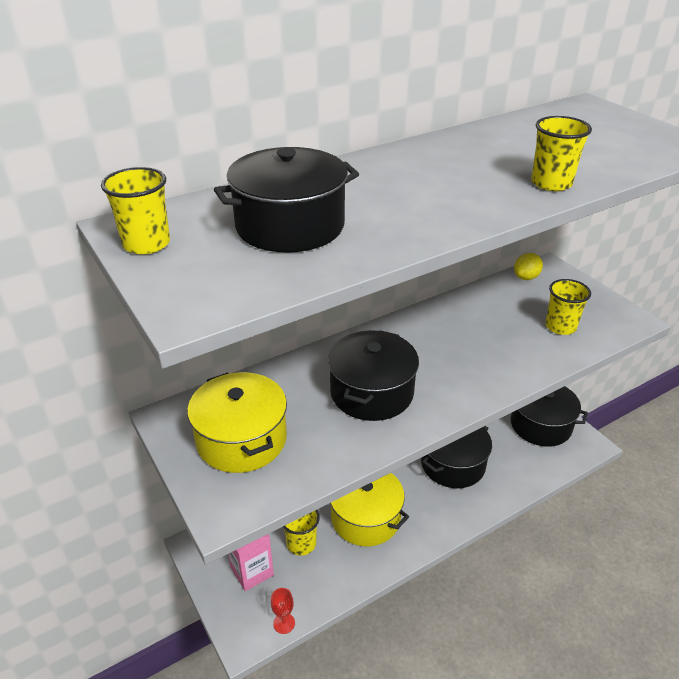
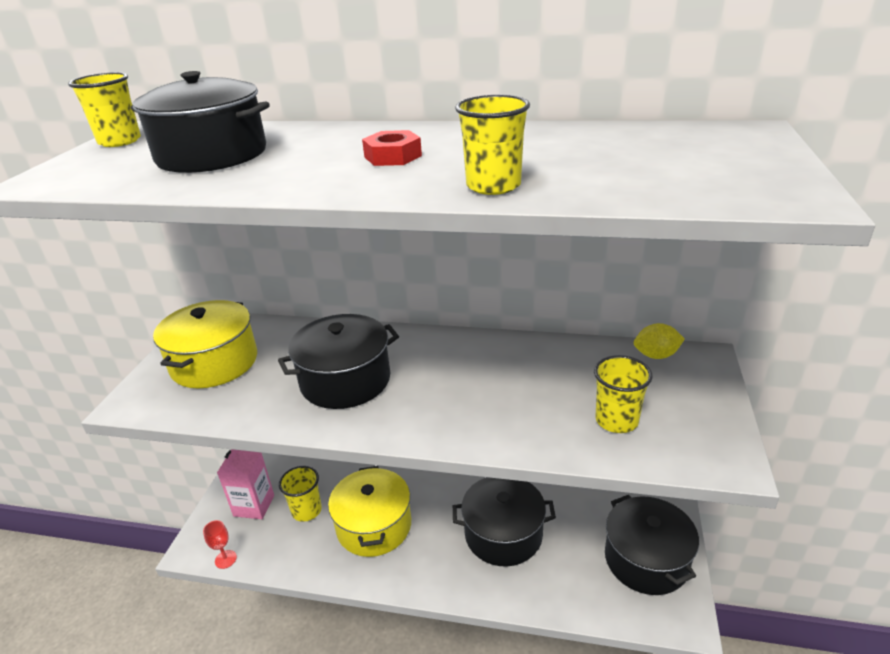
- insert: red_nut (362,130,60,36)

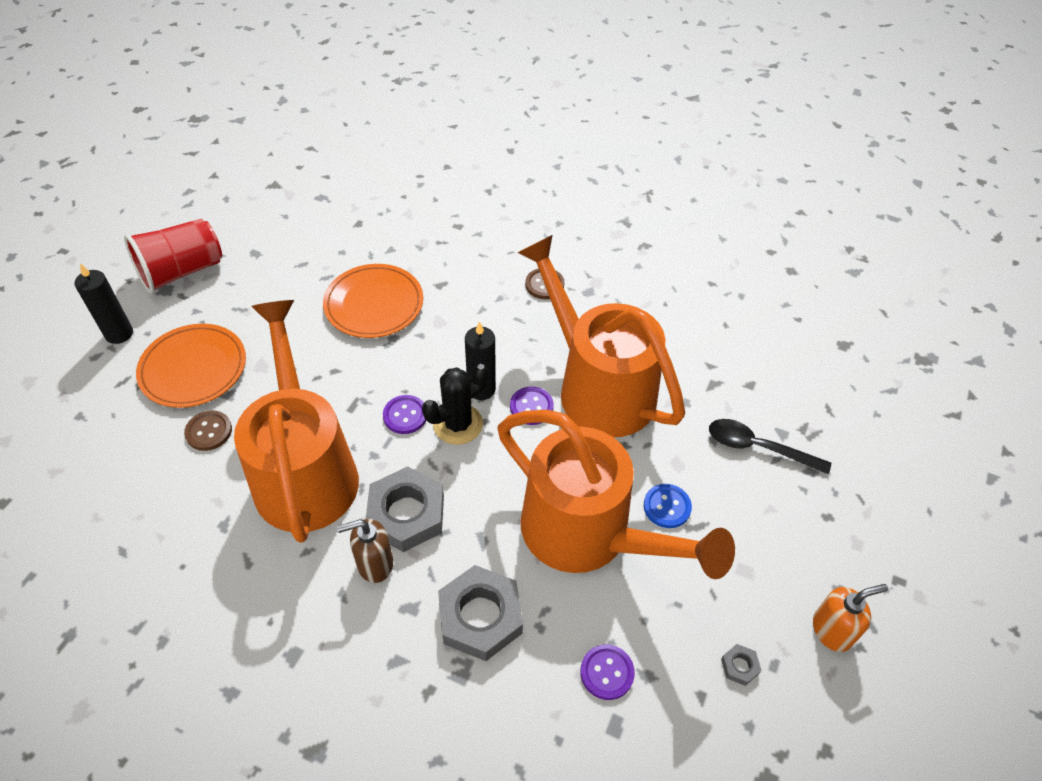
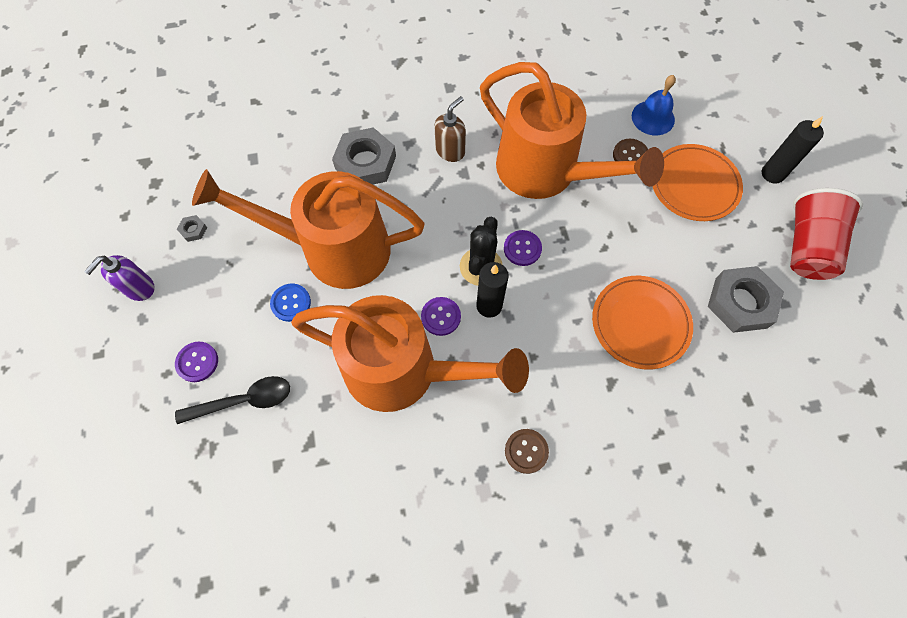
- insert: blue_bell (632,75,44,60)
- move: grey_nut (366,466,78,86) to (708,266,76,67)
- move: purple_button (580,644,55,56) to (175,342,43,40)
- recolor: orange_soap_dispenser (813,584,75,68) to purple_soap_dispenser (84,255,71,46)

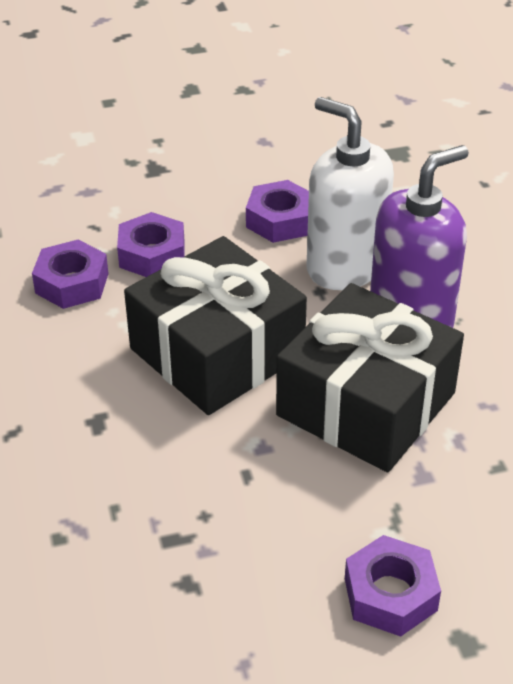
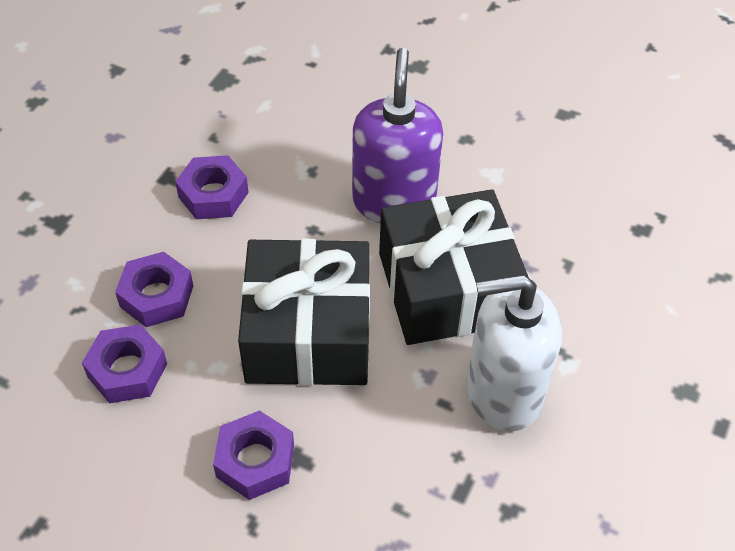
- move: white_soap_dispenser (307,97,87,193) to (466,275,96,157)
- move: purple_nut (345,535,96,102) to (213,410,81,90)

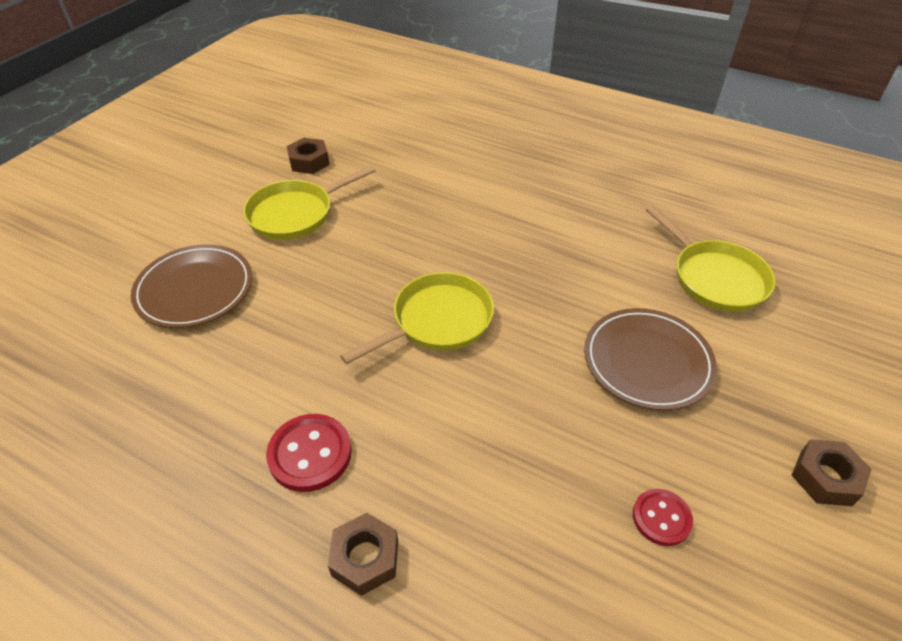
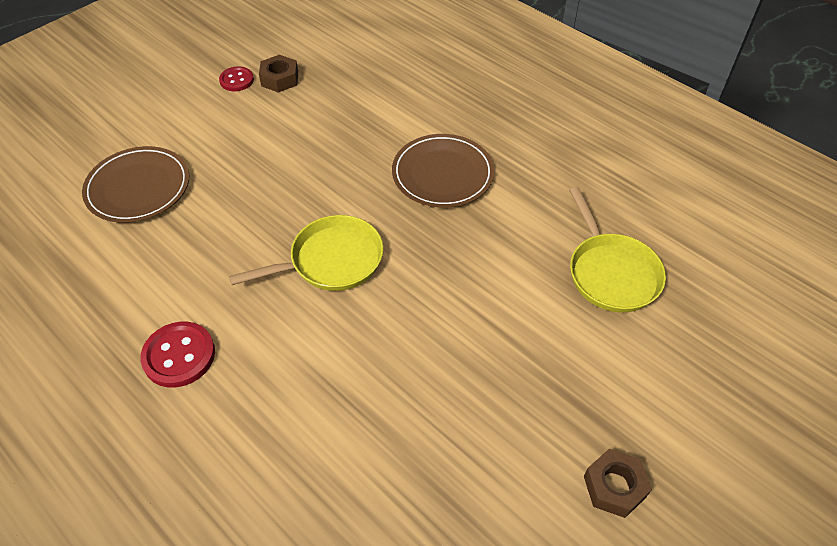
- delete: yellow_pan (243,165,133,75)
- delete: brown_nut (328,513,70,83)
- move: brown_plate (584,308,133,102) to (392,134,103,74)
- move: red_button (633,489,60,57) to (219,67,35,24)

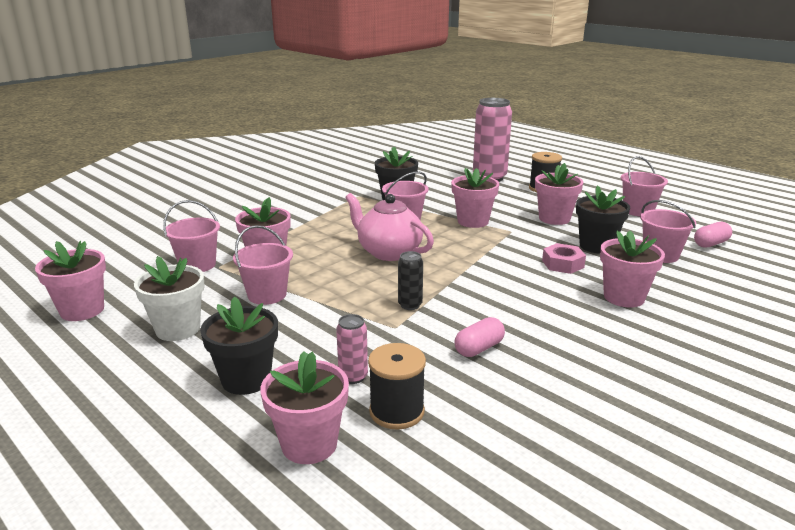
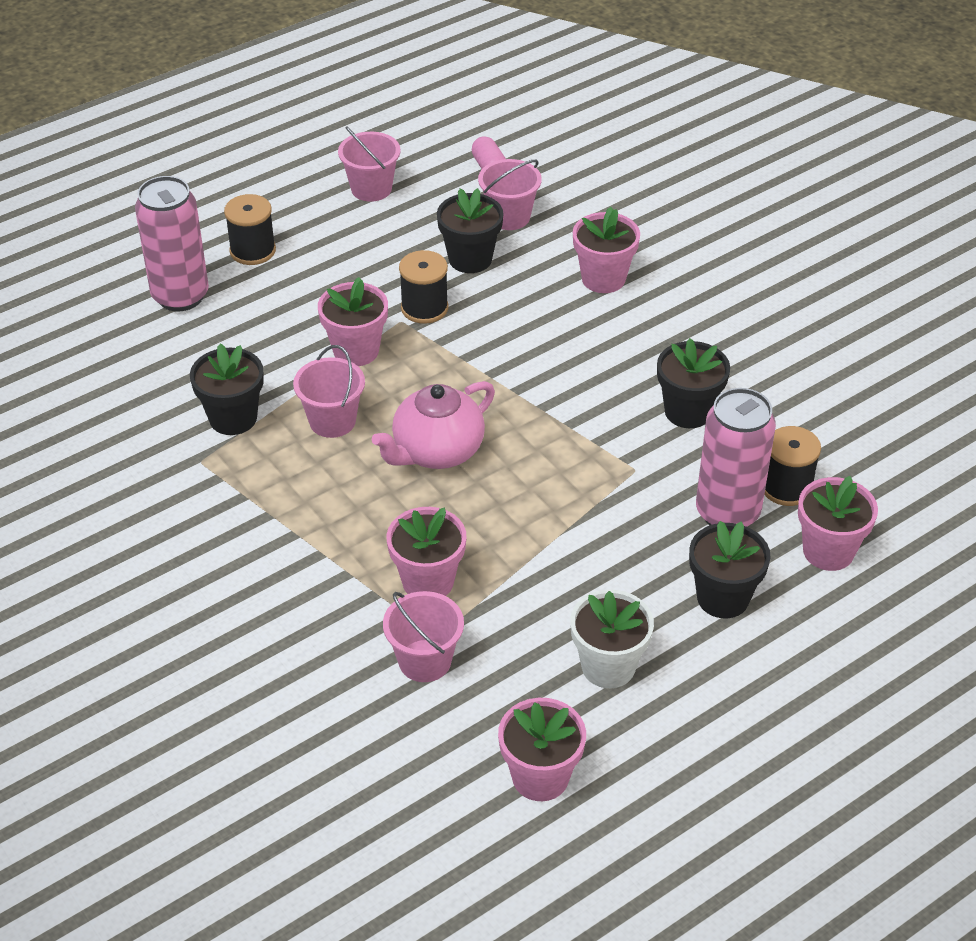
- delete: pink_bucket (233,225,60,80)
- delete: black_can (398,251,25,59)
- delete: pink_flower_pot (535,163,48,62)
- delete: pink_nut (542,243,44,31)
- insert: black_spool (399,250,50,74)
- replace: pink_capsule (455,317,50,40) to black_flower_pot (657,338,73,90)
- resize: pink_can (336,314,32,70) = (696,388,80,139) x2.15

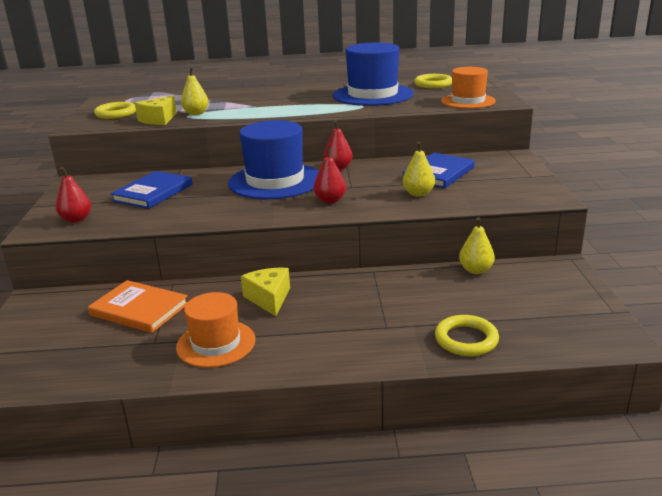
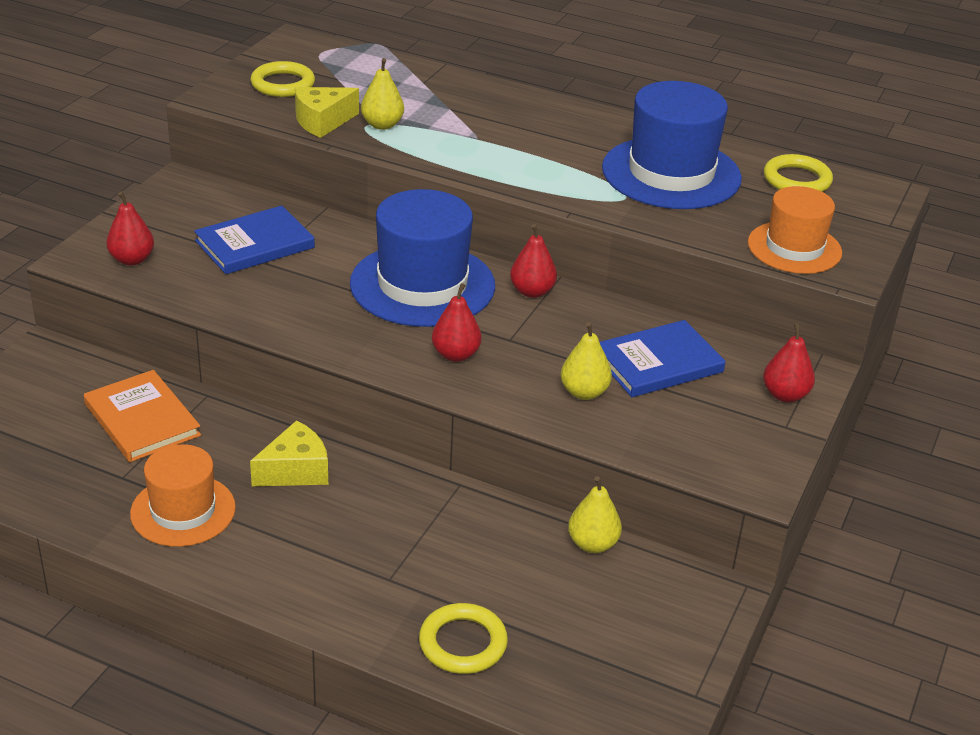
- insert: red_pear (763,323,52,79)
- rotate: yellow_cheese (241,268,49,48) = (250,420,78,66) 45 degrees clockwise

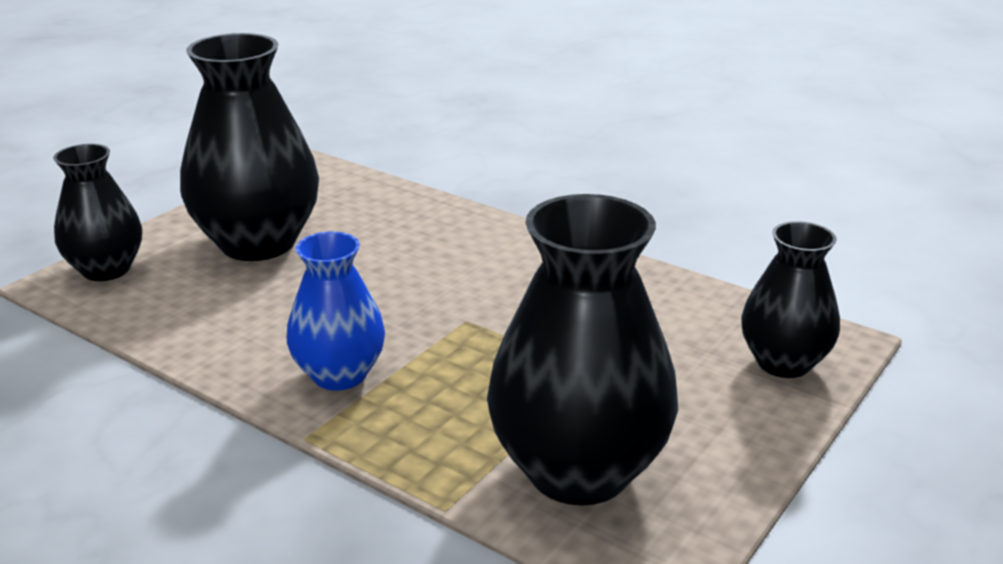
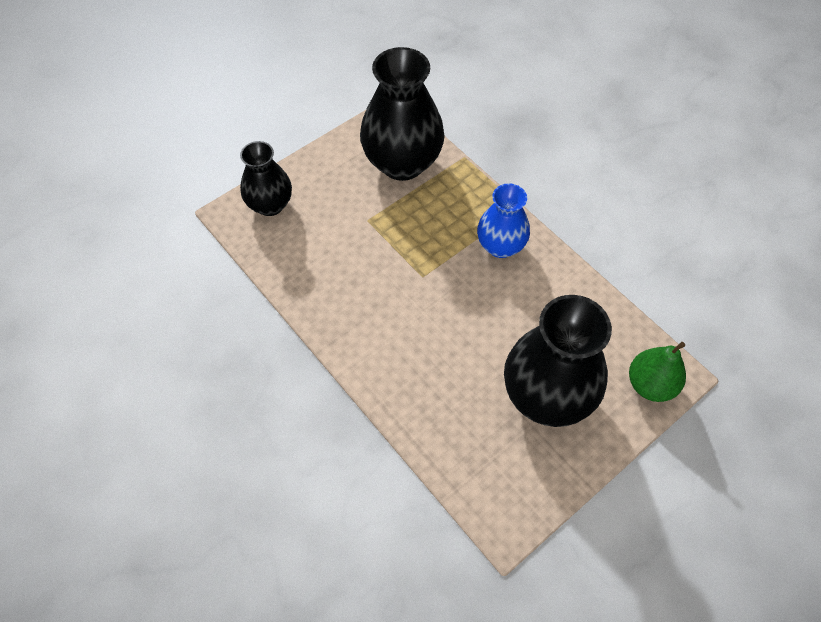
- replace: black_vase (53,144,89,137) to green_pear (629,342,57,60)

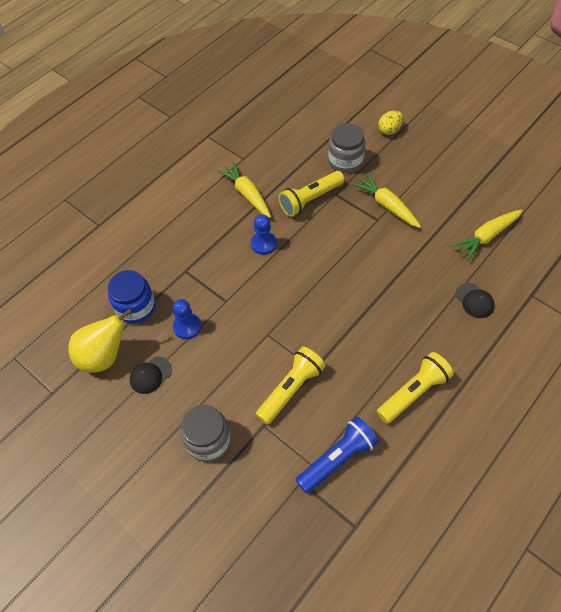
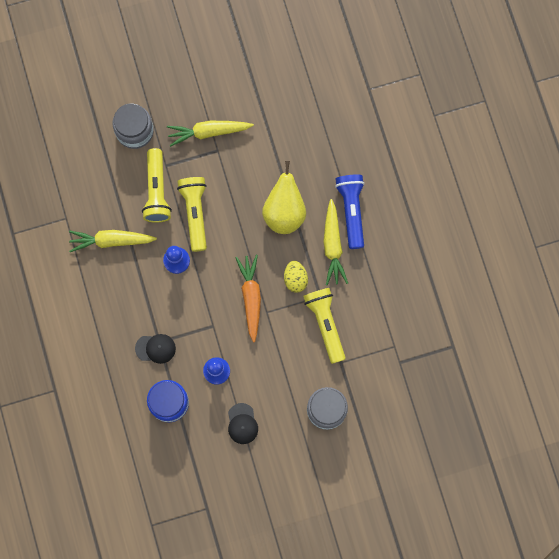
- insert: orange_carrot (235,255,26,87)
- move: yellow_pear (68,308,64,65) to (262,161,44,73)
- move: blue_flashlight (296,417,83,76) to (335,175,30,74)
- move: yellow_flashlight (377,352,77,72) to (177,177,30,75)
- move: yellow_egg (378,110,25,25) to (284,261,24,32)
- move: yellow_carrot (452,210,71,50) to (323,199,25,86)
- move: black_cap (455,283,40,35) to (135,334,41,30)

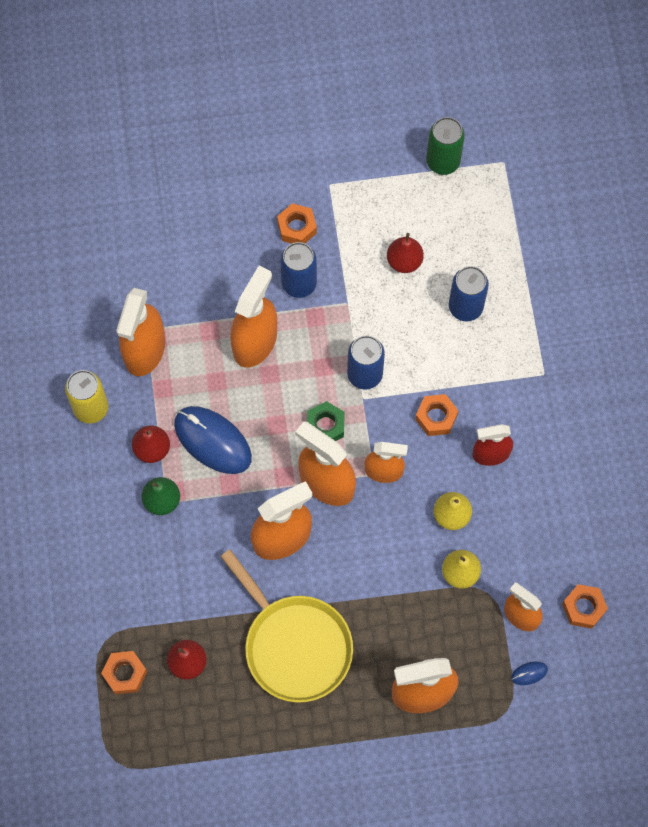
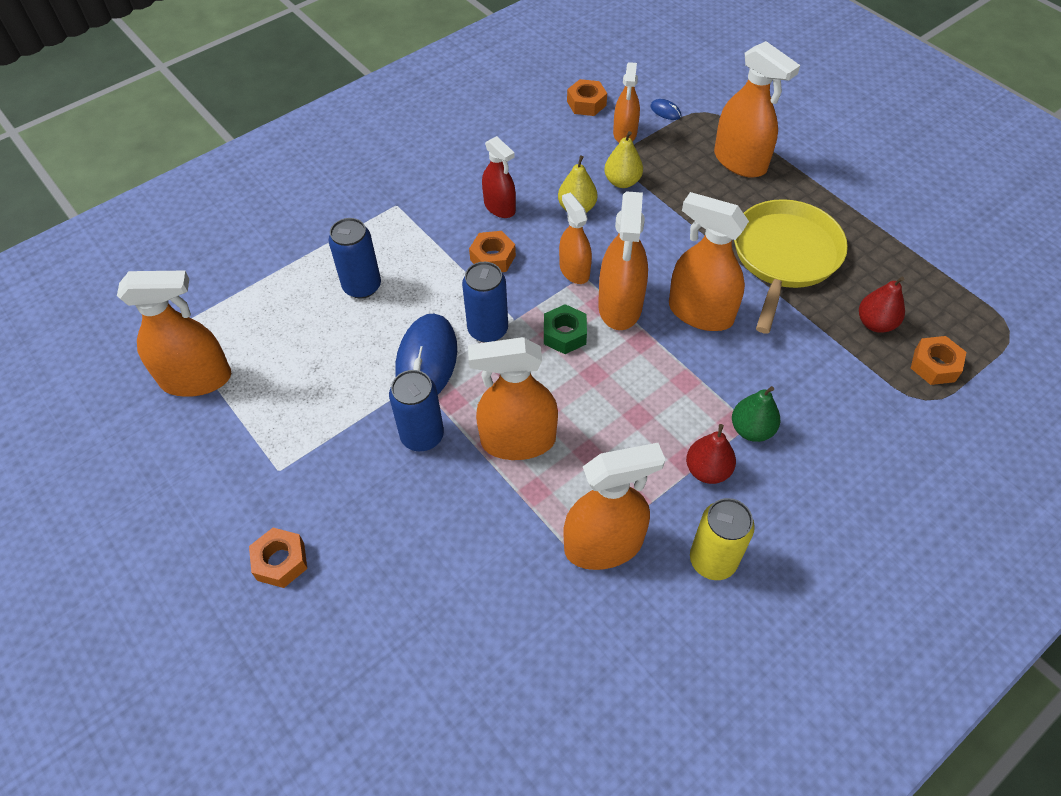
- delete: red_pear (387,233,37,40)
- move: blue_mouse (174,406,78,68) to (395,314,62,80)
- move: orange_nut (277,203,40,41) to (249,528,58,60)
- replace: green_can (426,117,39,58) to orange_spray_bottle (117,271,114,126)

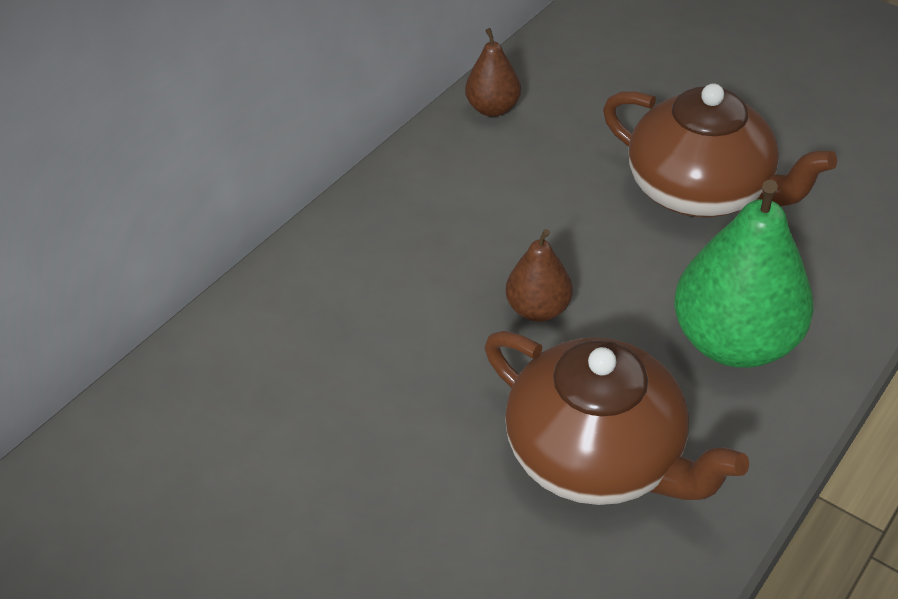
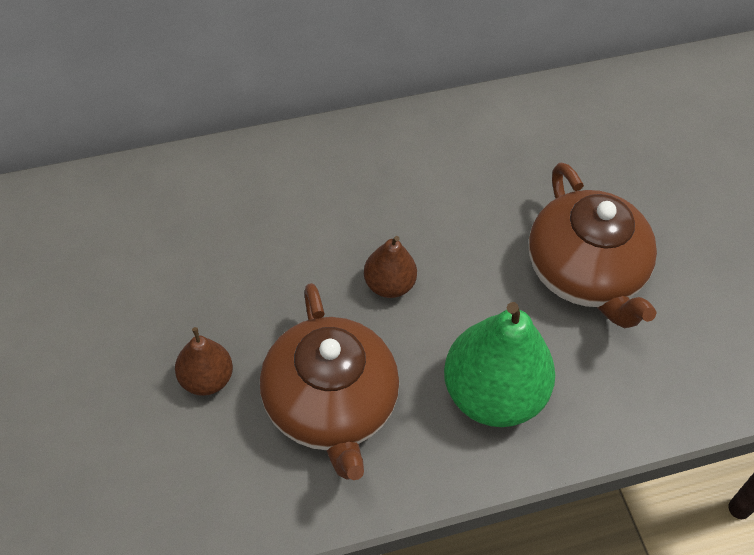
- move: brown_pear (465,28,56,89) to (175,327,58,69)

